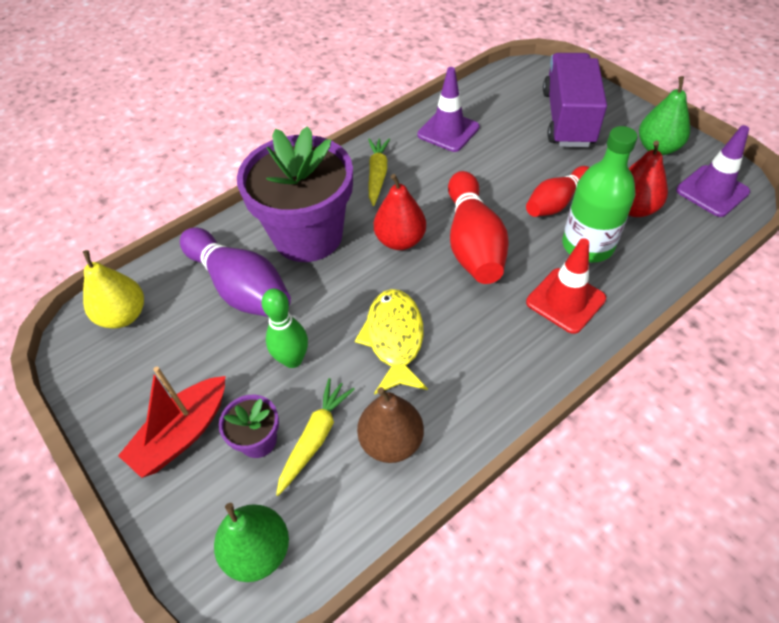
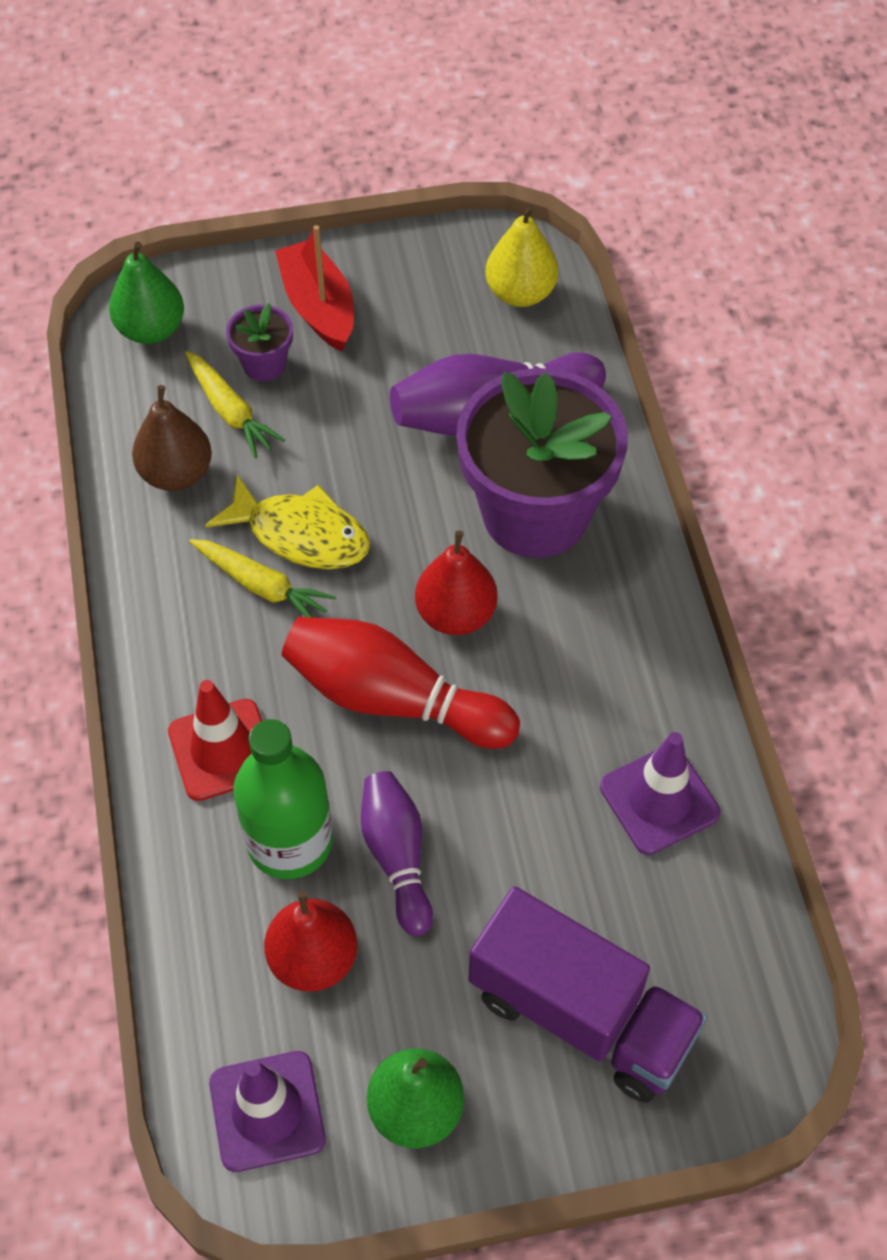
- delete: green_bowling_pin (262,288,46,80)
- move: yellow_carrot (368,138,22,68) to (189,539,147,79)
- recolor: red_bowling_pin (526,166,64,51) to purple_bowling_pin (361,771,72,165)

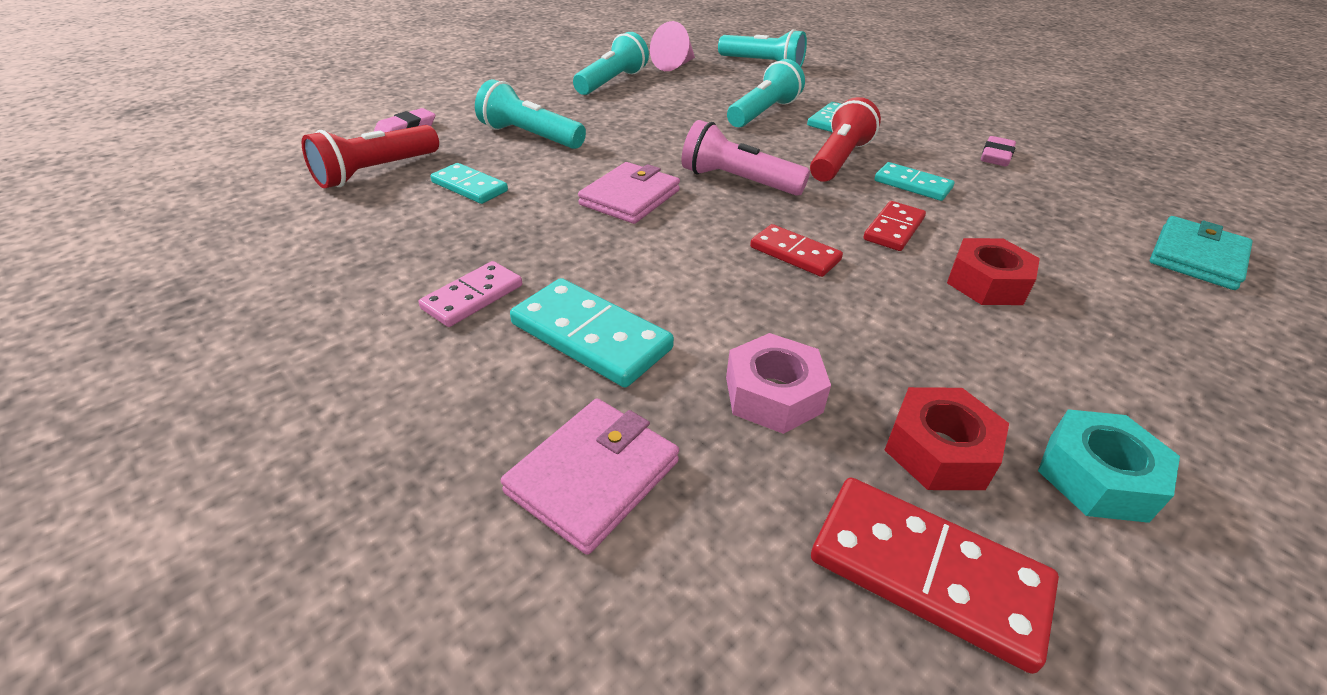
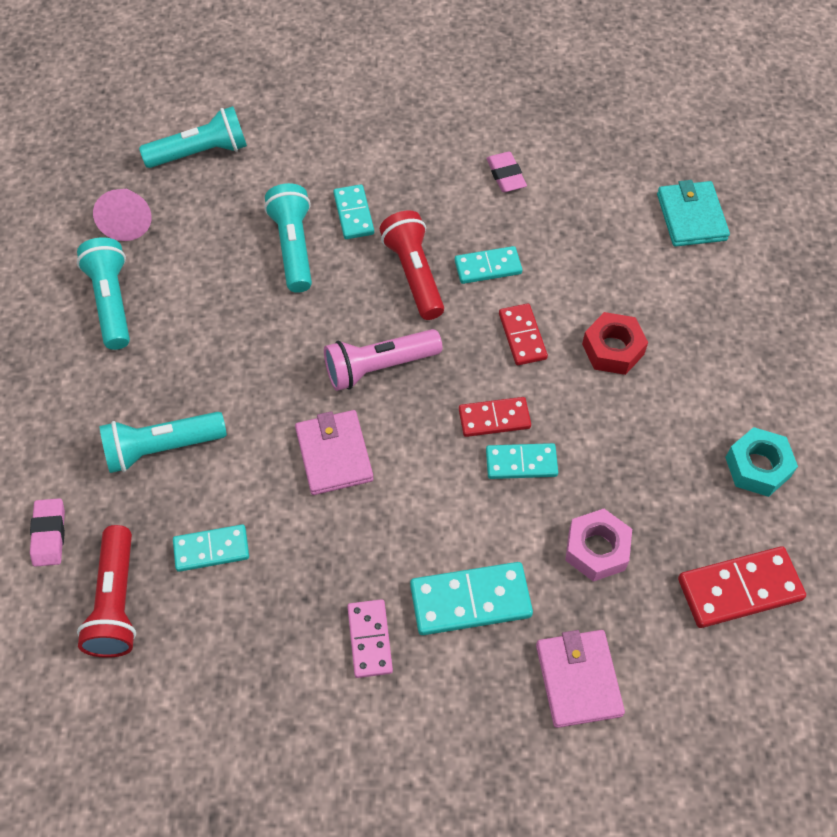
- delete: red_nut (885,387,124,103)
- insert: turquoise_domino (486,443,72,36)

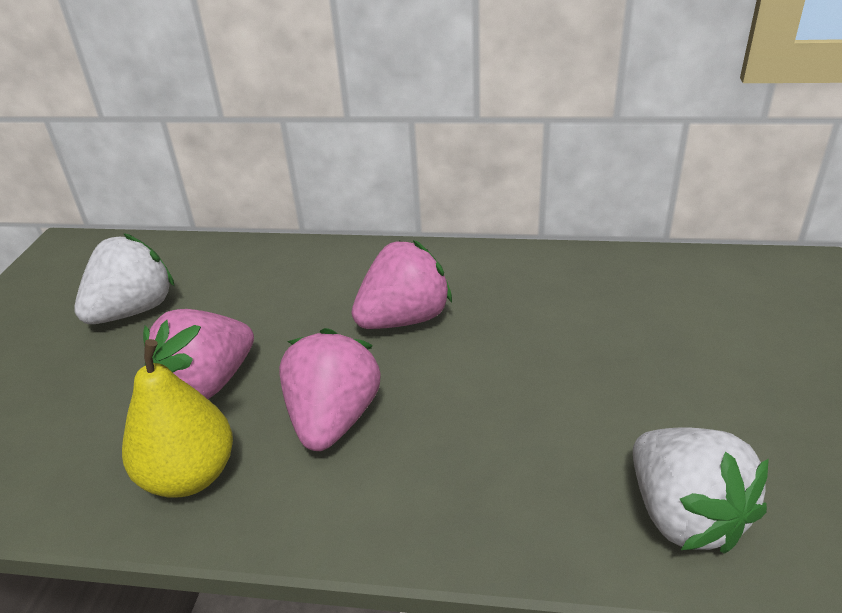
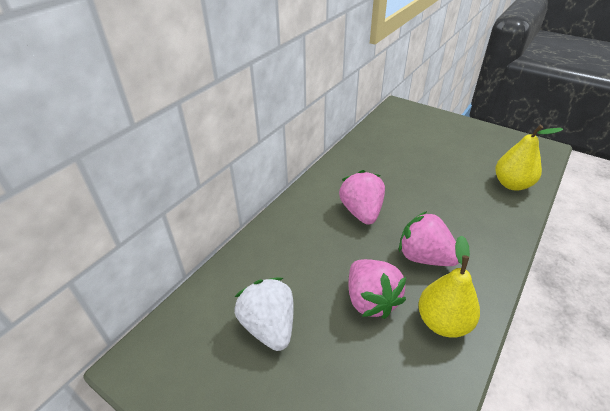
- replace: white_strawberry (633,427,136,127) to yellow_pear (495,125,68,66)

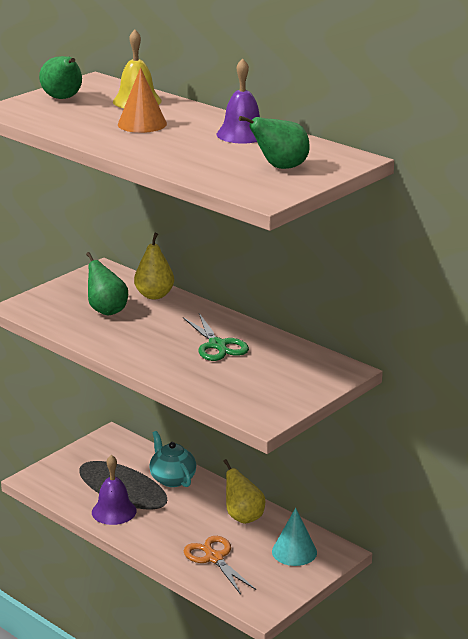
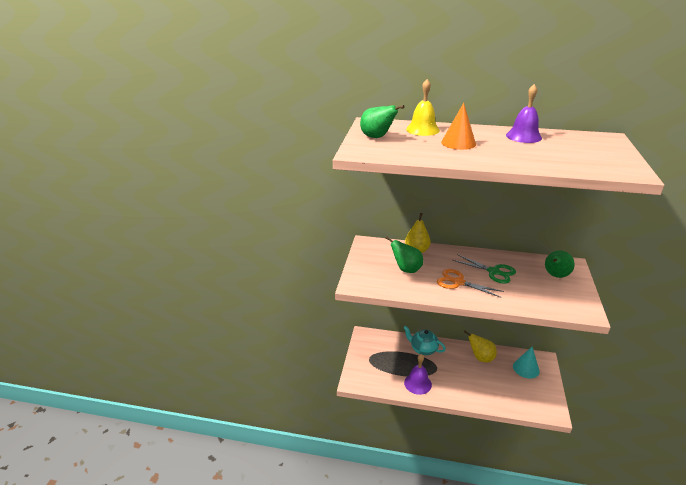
- move: orange_scissors (184,536,72,59) to (437,269,67,29)
- move: green_pear (239,116,71,53) to (545,251,30,27)

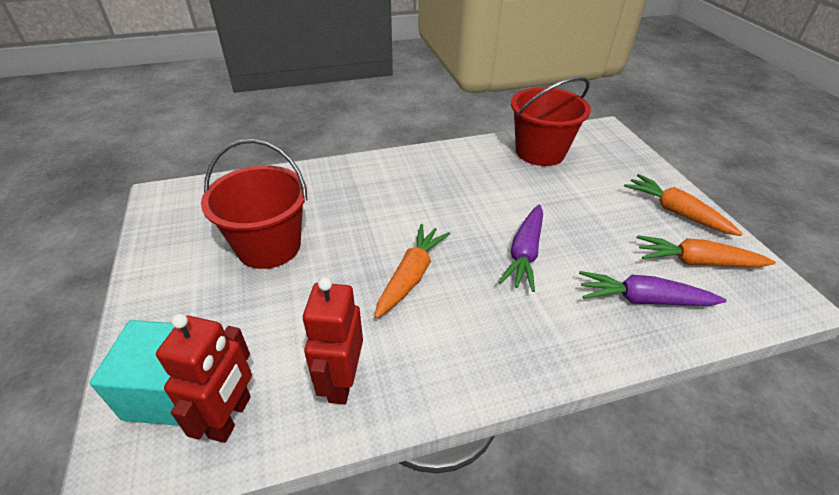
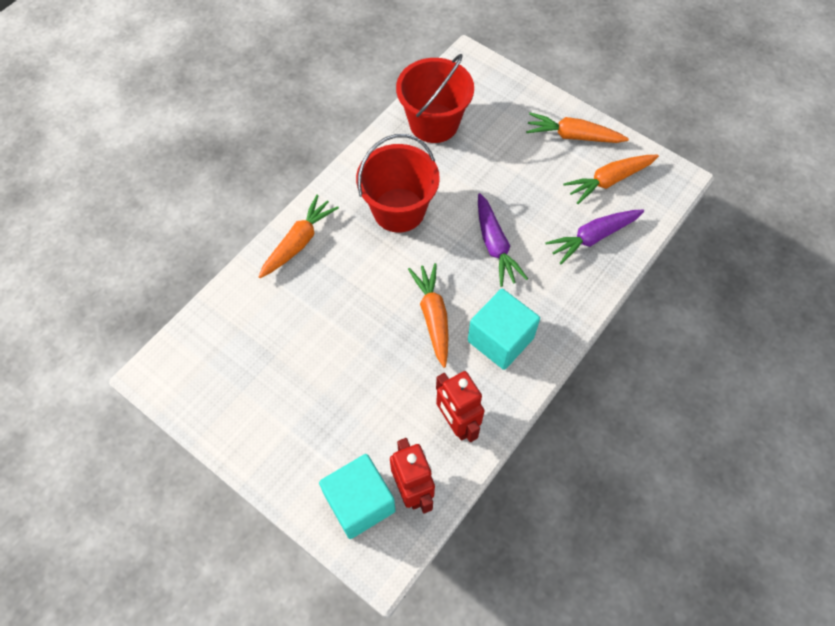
- insert: orange_carrot (259,195,80,83)
- insert: turquoise_cube (468,289,72,81)
- move: red_bucket (201,139,106,130) to (356,134,84,99)

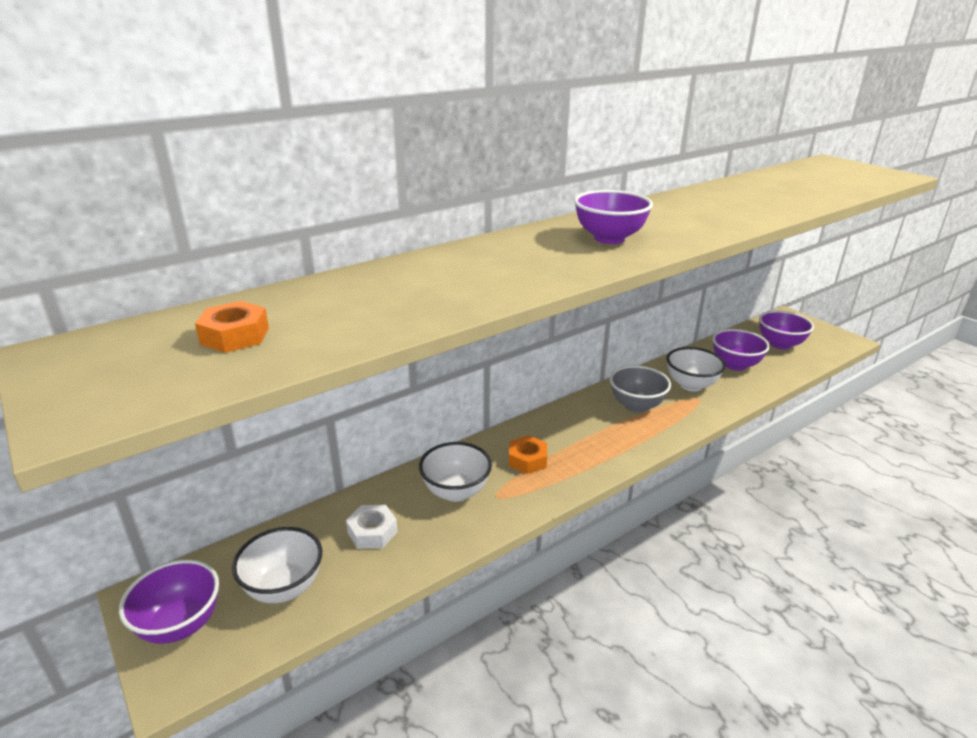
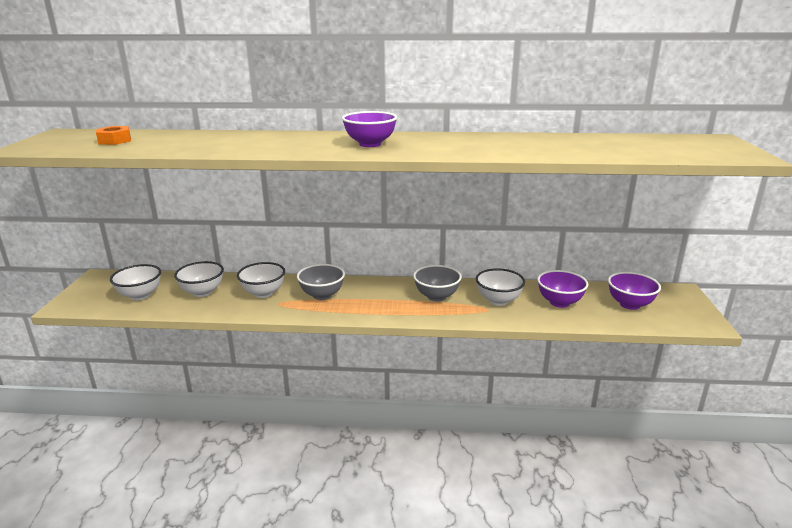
- delete: purple_bowl (119,559,100,85)
- replace: white_nut (346,505,52,44) to white_bowl (174,261,50,36)
- replace: orange_nut (509,435,38,39) to grey_bowl (297,264,48,36)

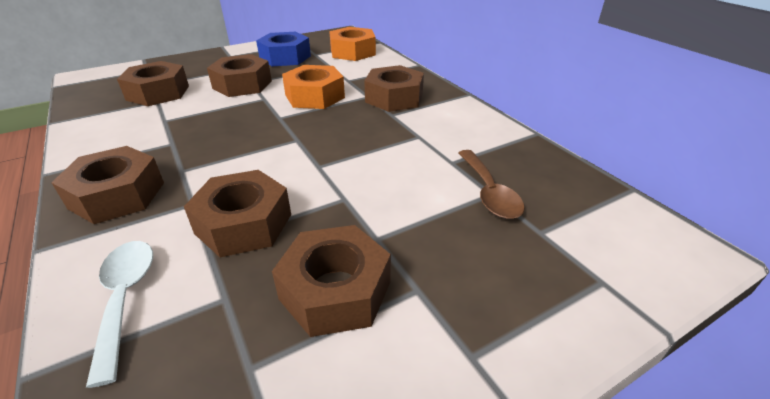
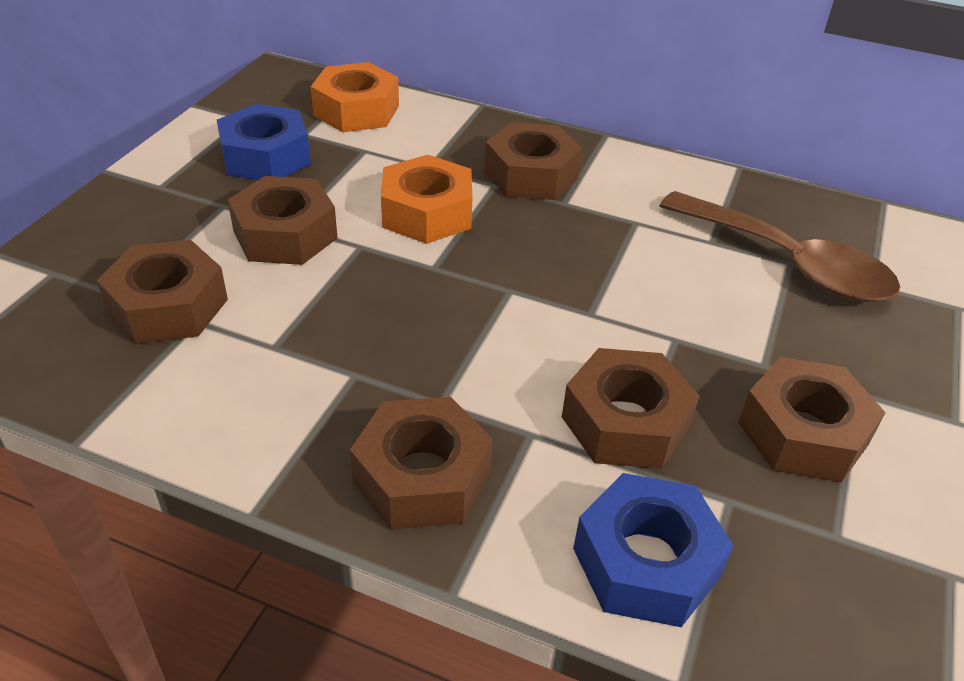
- replace: white_spoon (86,241,67,147) to blue_nut (573,473,161,154)
- resize: brown_spoon (459,150,66,69) = (660,191,240,111) x1.65

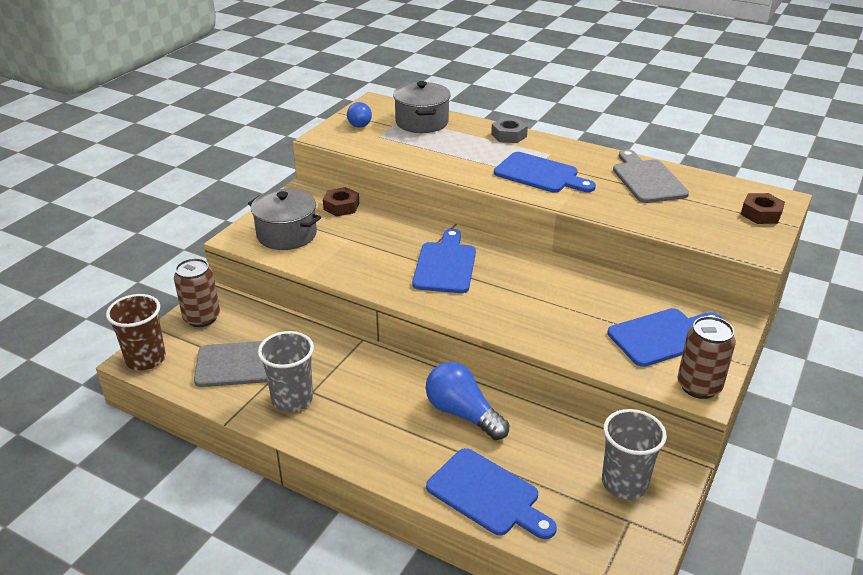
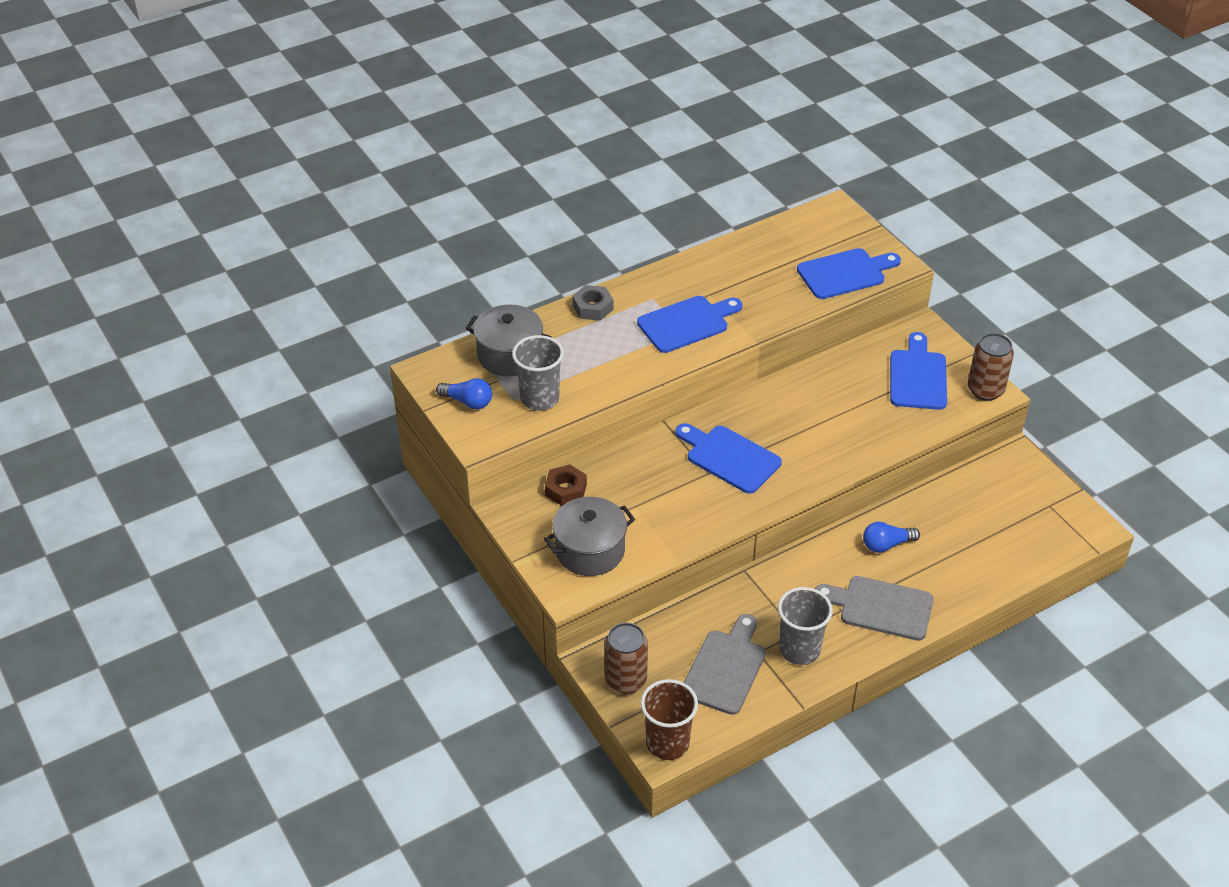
- delete: brown_nut (741,193,44,31)
- move: blue_cutting_board (426,448,131,91) to (797,248,104,51)
- move: grey_cup (602,409,65,91) to (512,335,52,76)
- move: grey_cutting_board (613,149,76,54) to (815,576,119,65)
- resize: blue_light_bulb (426,362,83,78) = (863,522,57,31) x0.66

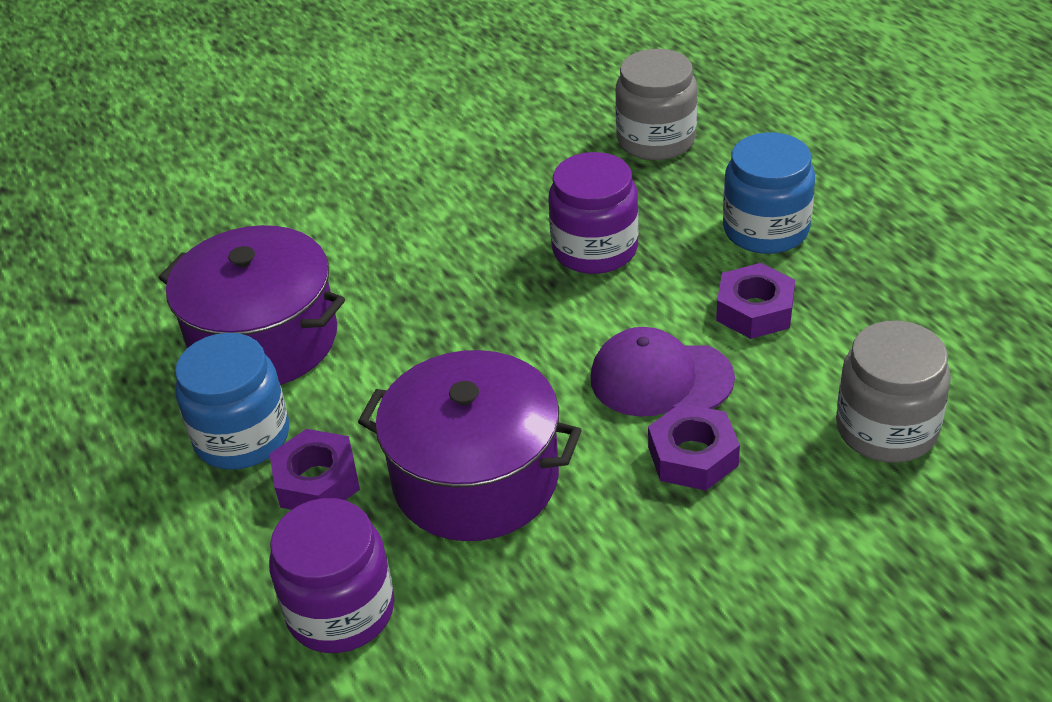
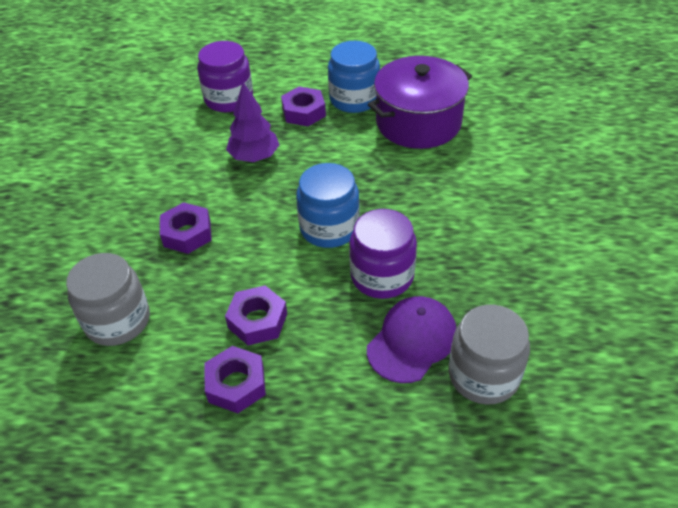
- insert: purple_nut (204,346,62,67)
- move: purple_cap (590,327,145,90) to (367,296,89,87)
- move: blue_jar (723,132,92,122) to (296,163,64,85)
- replace: purple_pot (358,350,224,191) to purple_tree (226,82,53,80)

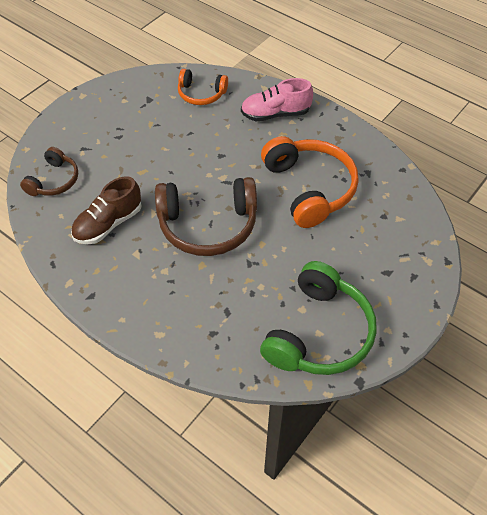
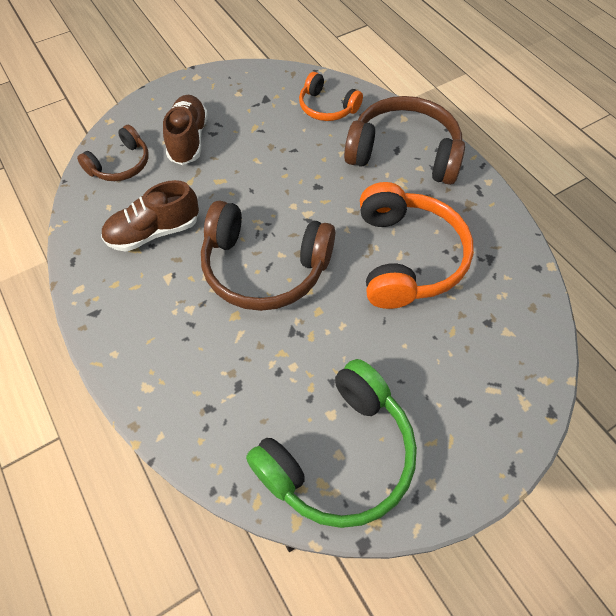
- insert: brown_shoe (163,95,45,70)
- replace: pink_shoe (241,78,72,43) to brown_headphones (344,96,121,89)

